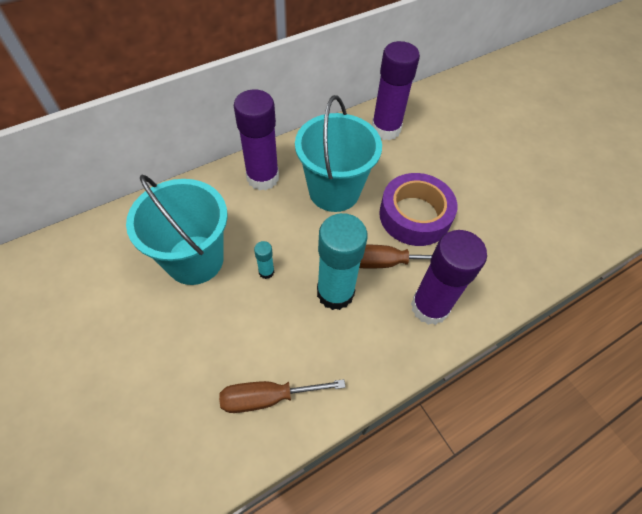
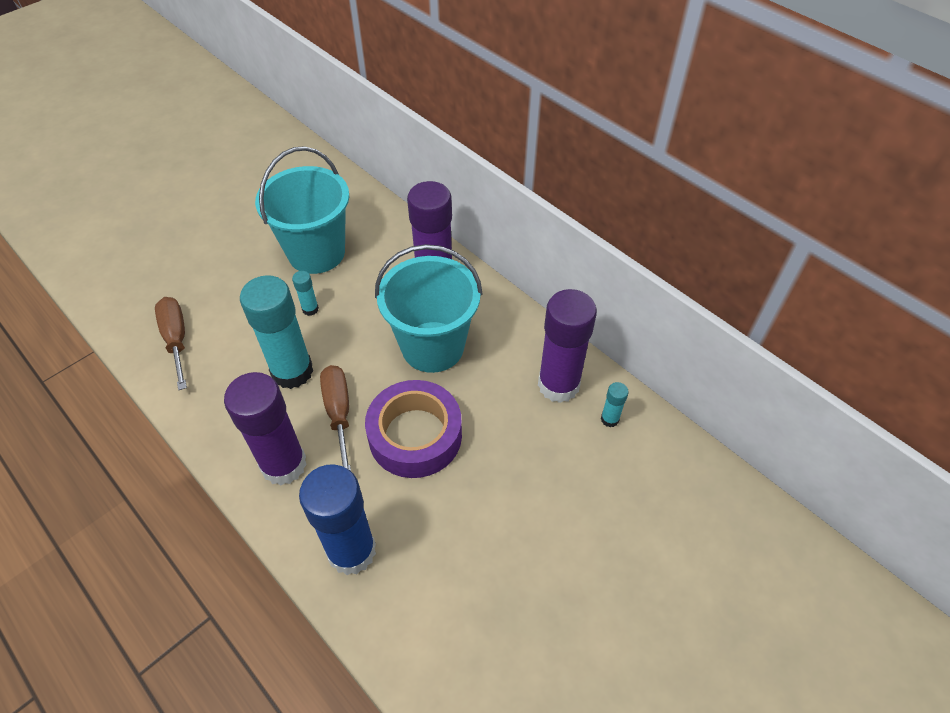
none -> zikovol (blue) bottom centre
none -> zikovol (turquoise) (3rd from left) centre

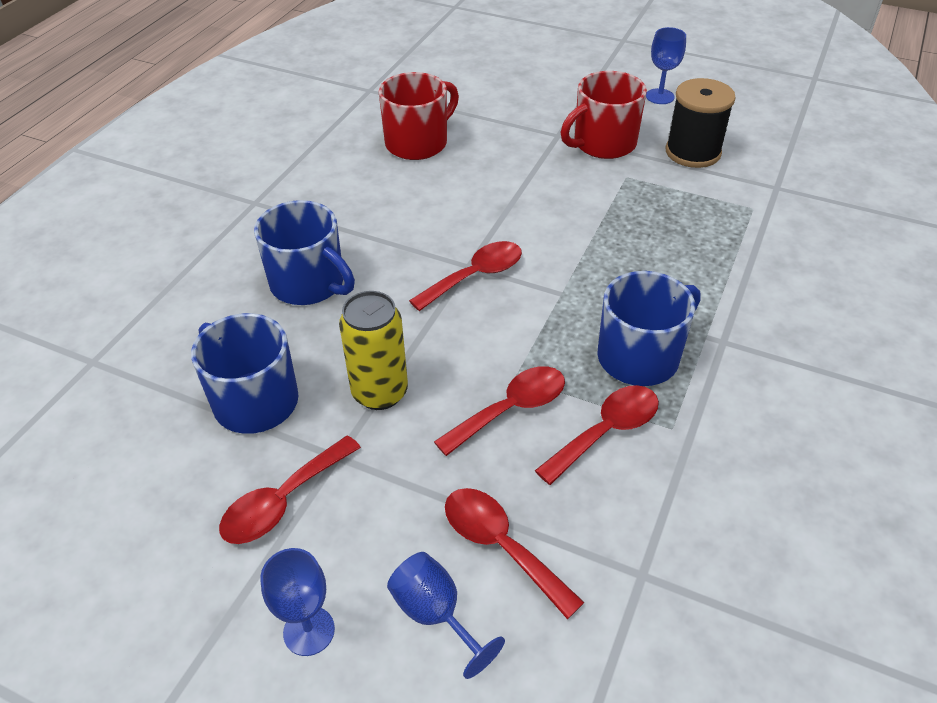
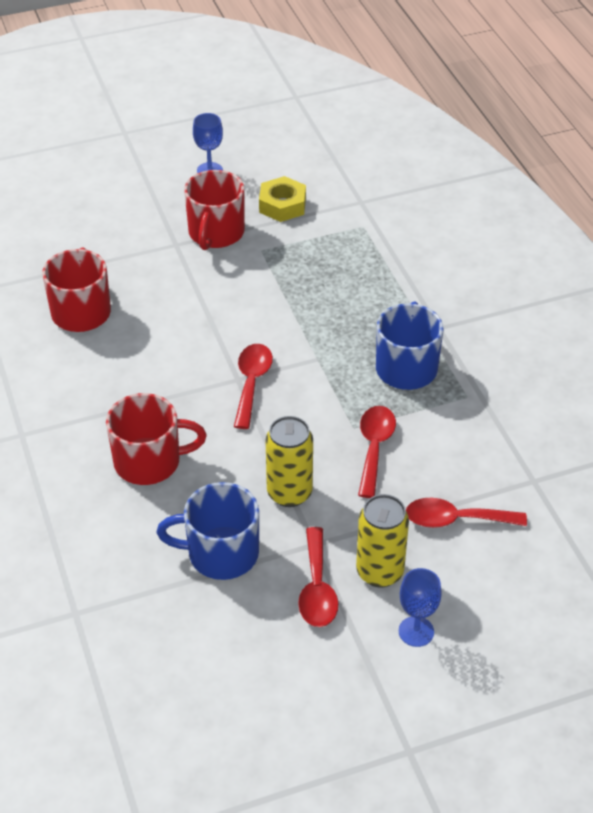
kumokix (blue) (2nd from left) bottom centre -> none
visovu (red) (5th from left) centre -> none
none -> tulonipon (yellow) (2nd from left) centre
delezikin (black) top right -> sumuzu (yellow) top centre
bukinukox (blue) (2nd from left) middle left -> bukinukox (red) (2nd from left) middle left

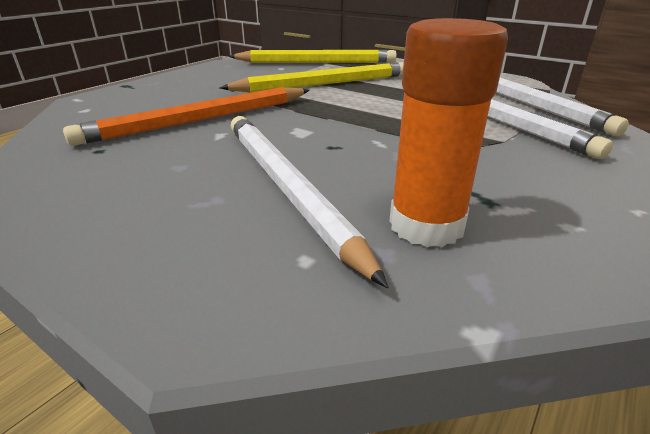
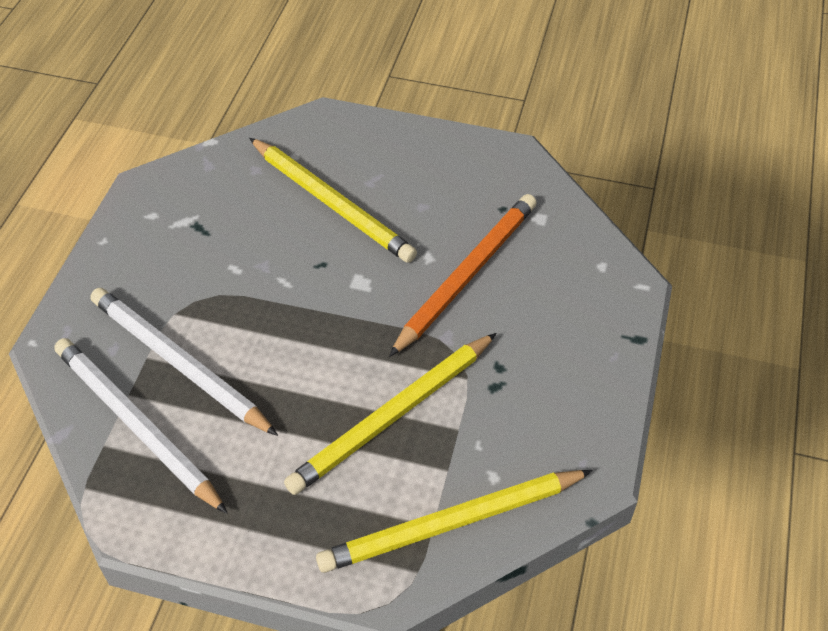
zikovol (orange) top right -> none
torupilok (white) (1st from left) centre -> torupilok (yellow) (1st from left) top centre

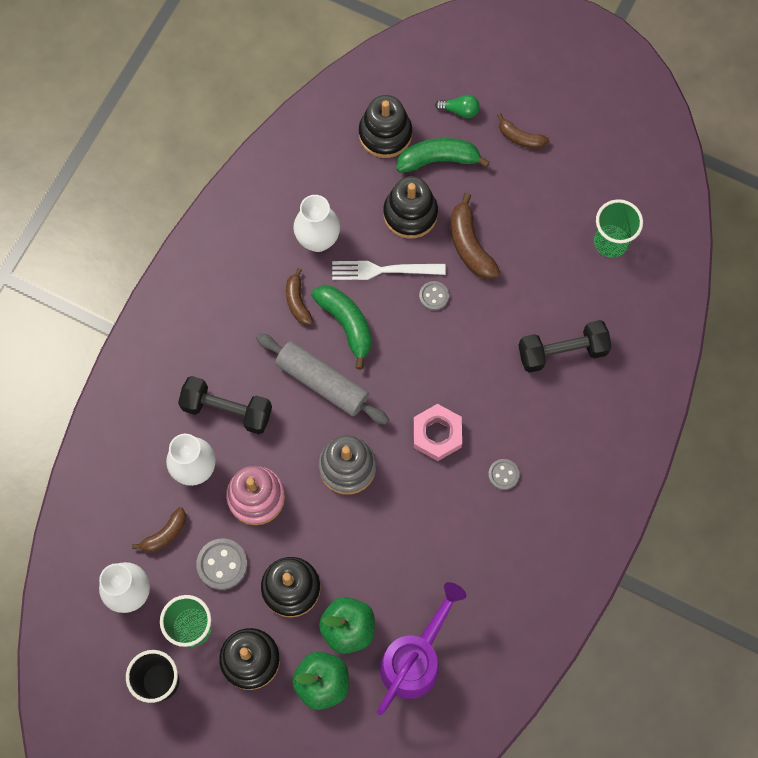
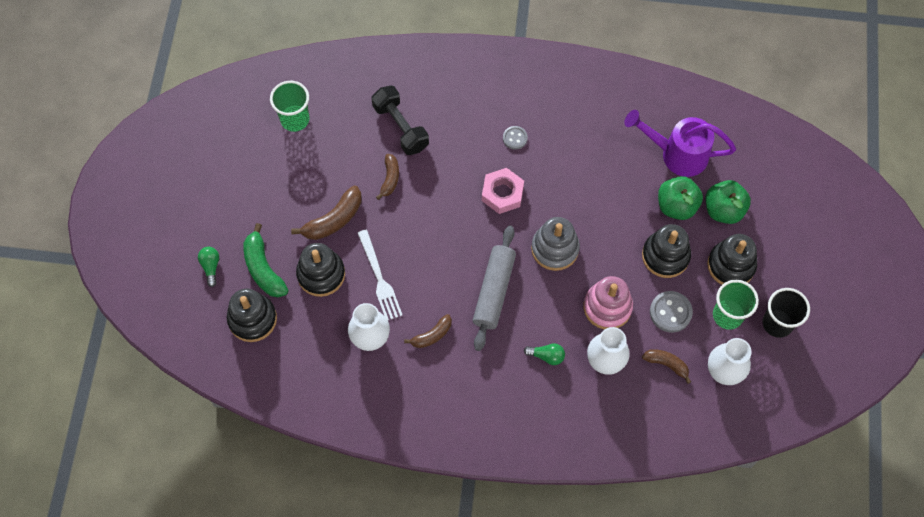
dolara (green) (1st from left) centre -> none
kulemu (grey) (2nd from left) centre -> none
dolara (brown) (4th from left in the first image) top right -> dolara (brown) (2nd from left) centre, move
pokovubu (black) (1st from left) middle left -> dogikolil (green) (2nd from left) bottom centre

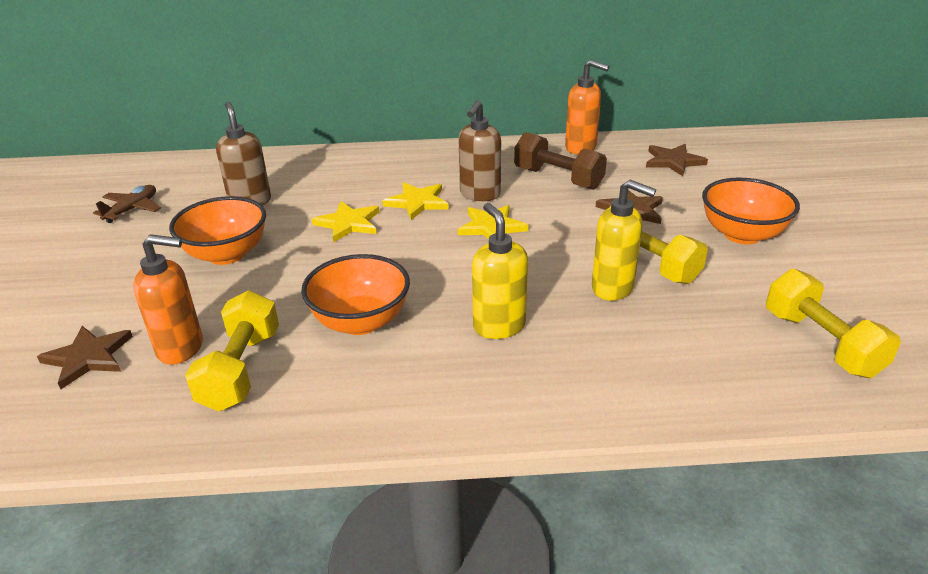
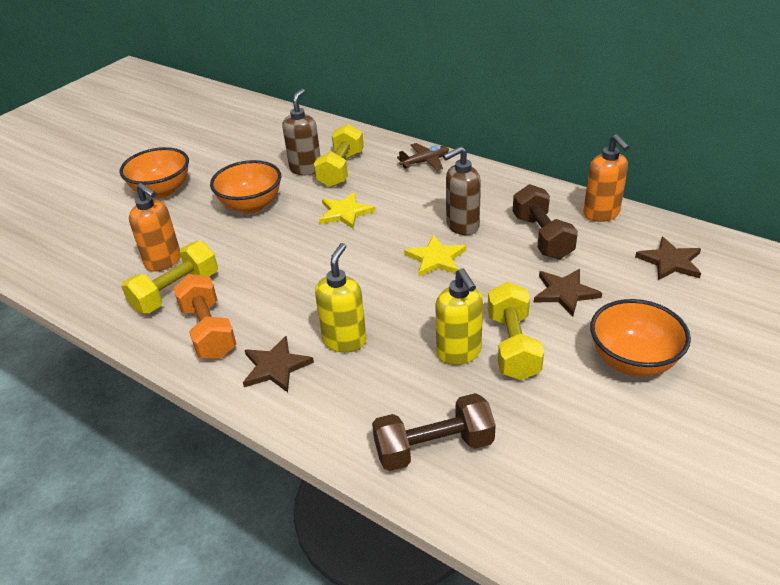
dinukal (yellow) (2nd from left) centre -> none
none -> pokovubu (orange) middle left
none -> pokovubu (brown) (1st from left) bottom centre
dinukal (brown) (1st from left) middle left -> dinukal (brown) (1st from left) centre, move
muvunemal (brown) middle left -> muvunemal (brown) top centre, move
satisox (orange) (2nd from left in the first image) centre -> satisox (orange) (1st from left) top left, move
pokovubu (yellow) (3rd from left in the first image) middle right -> pokovubu (yellow) (2nd from left) top centre, move

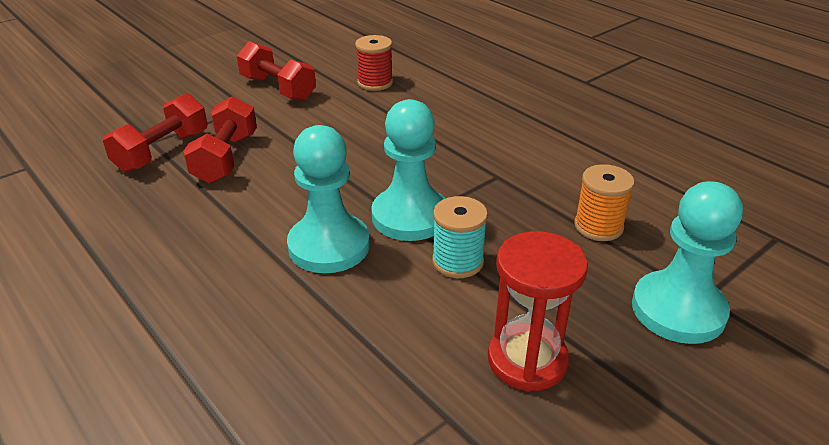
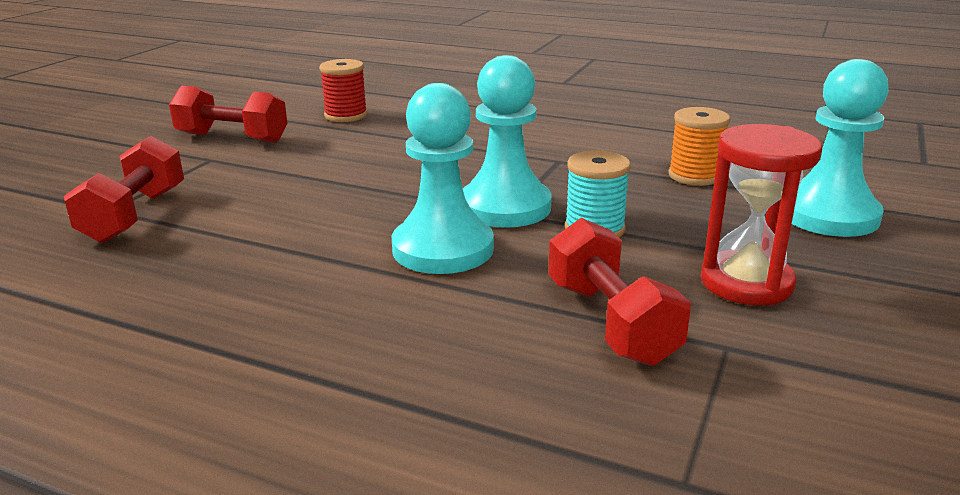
pokovubu (red) (2nd from left in the first image) top left -> pokovubu (red) (3rd from left) centre, move

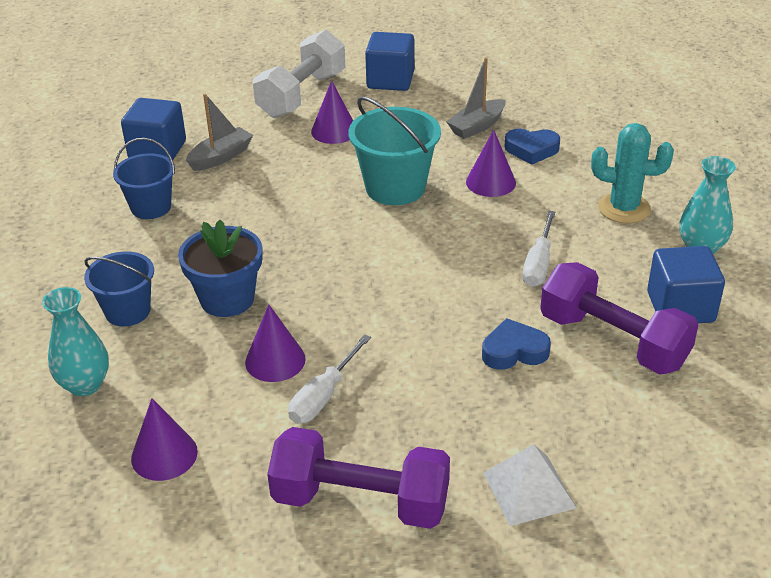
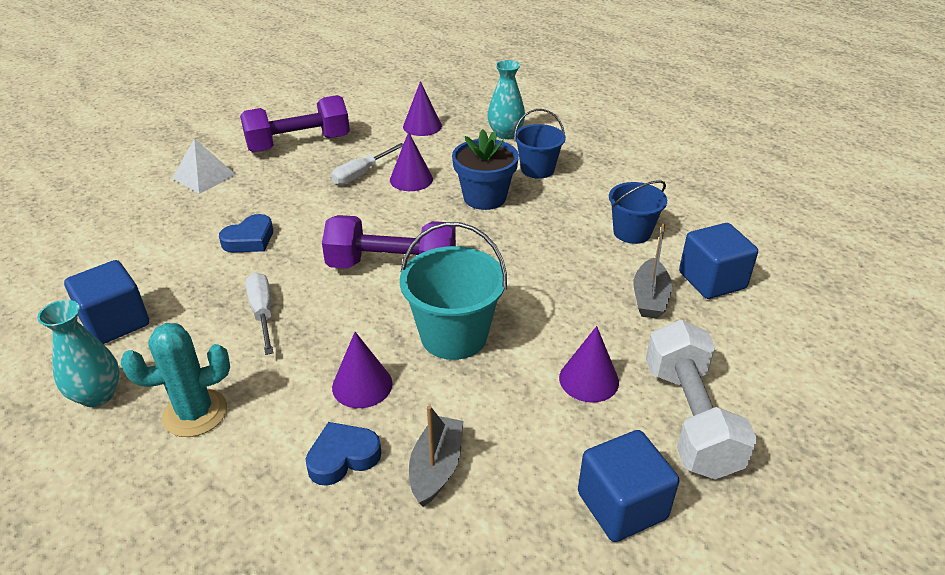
pokovubu (purple) (2nd from left) middle right -> pokovubu (purple) (2nd from left) centre, move
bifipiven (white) (1st from left in the first image) centre -> bifipiven (white) (2nd from left) top centre, 135 degrees counterclockwise

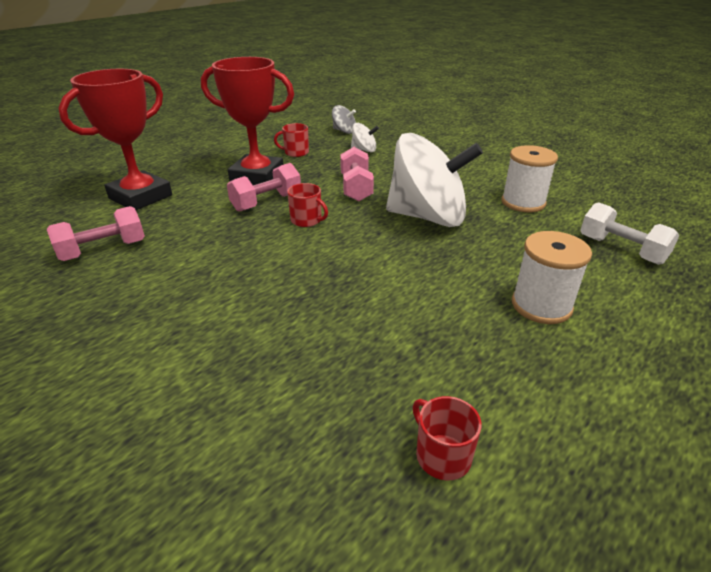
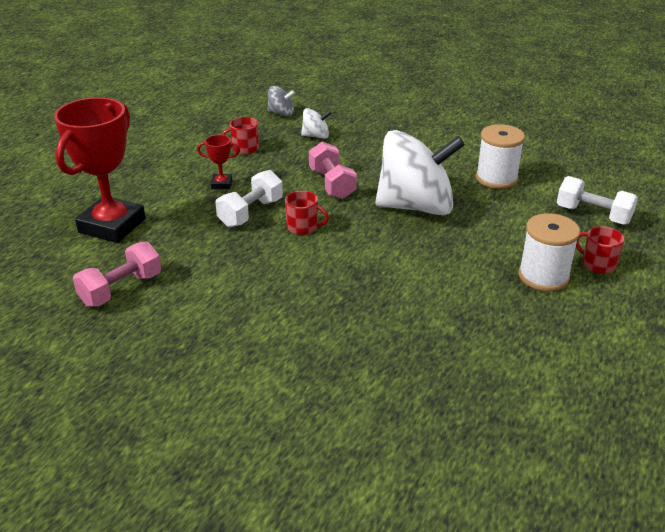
bukinukox (red) (3rd from left) bottom centre -> bukinukox (red) (3rd from left) middle right, move
pokovubu (pink) (2nd from left) top centre -> pokovubu (white) (1st from left) centre
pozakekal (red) (2nd from left) top centre -> pozakekal (red) (2nd from left) top left, x0.43

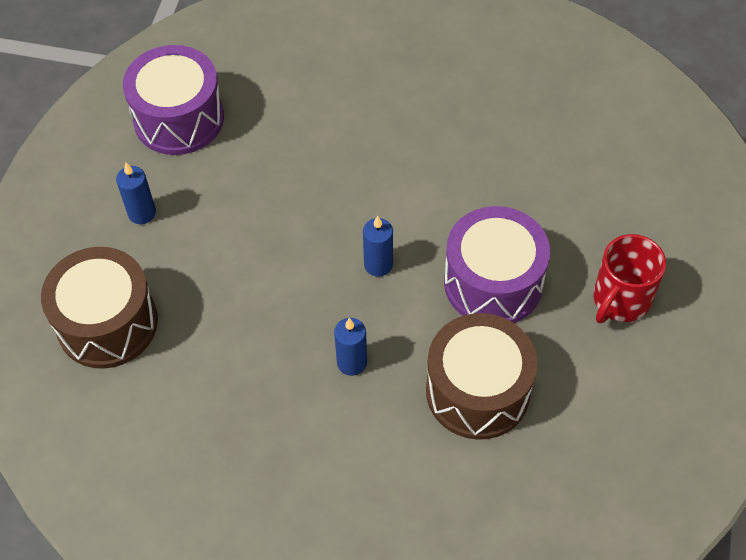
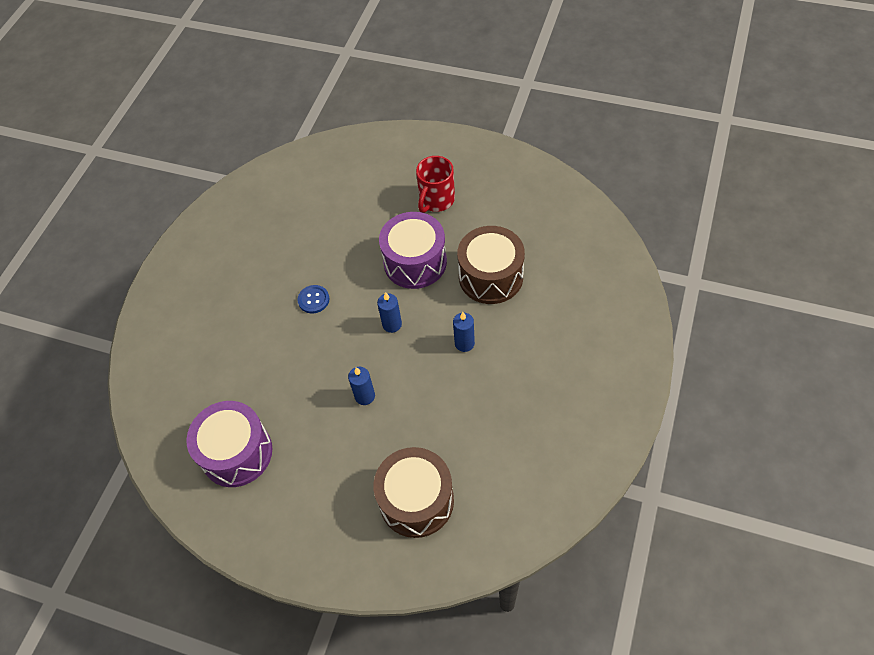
none -> kulemu (blue) centre
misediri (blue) (1st from left) middle left -> misediri (blue) (1st from left) centre, move
bukinukox (red) middle right -> bukinukox (red) top centre, 75 degrees clockwise

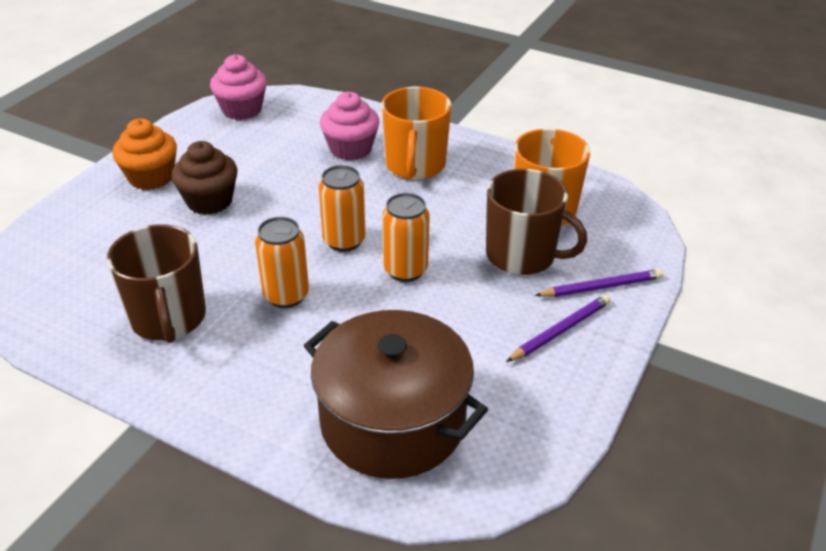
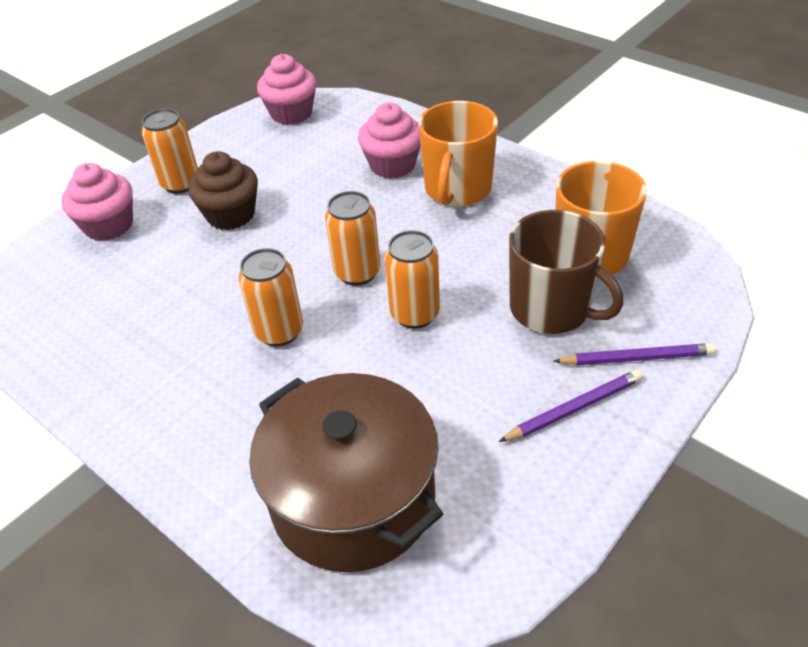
bukinukox (brown) (1st from left) middle left -> none
none -> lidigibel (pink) (1st from left) top left
lidigibel (orange) top left -> tulonipon (orange) (1st from left) top left

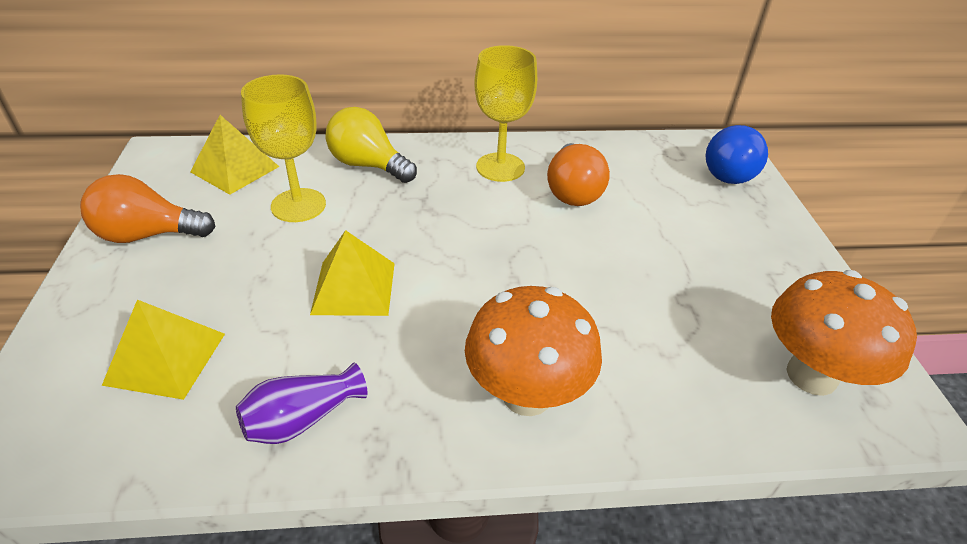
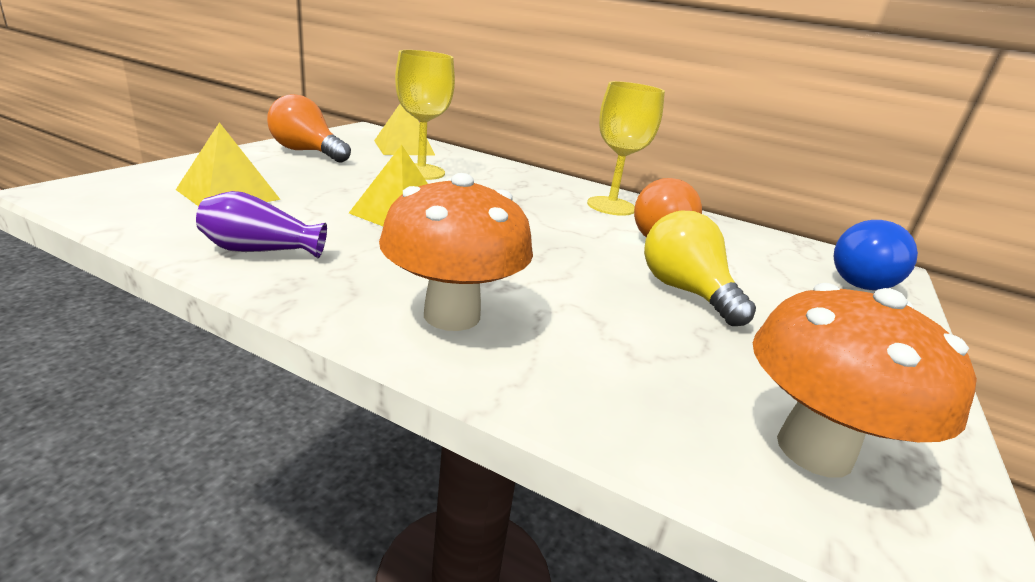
dogikolil (yellow) top centre -> dogikolil (yellow) middle right, move

